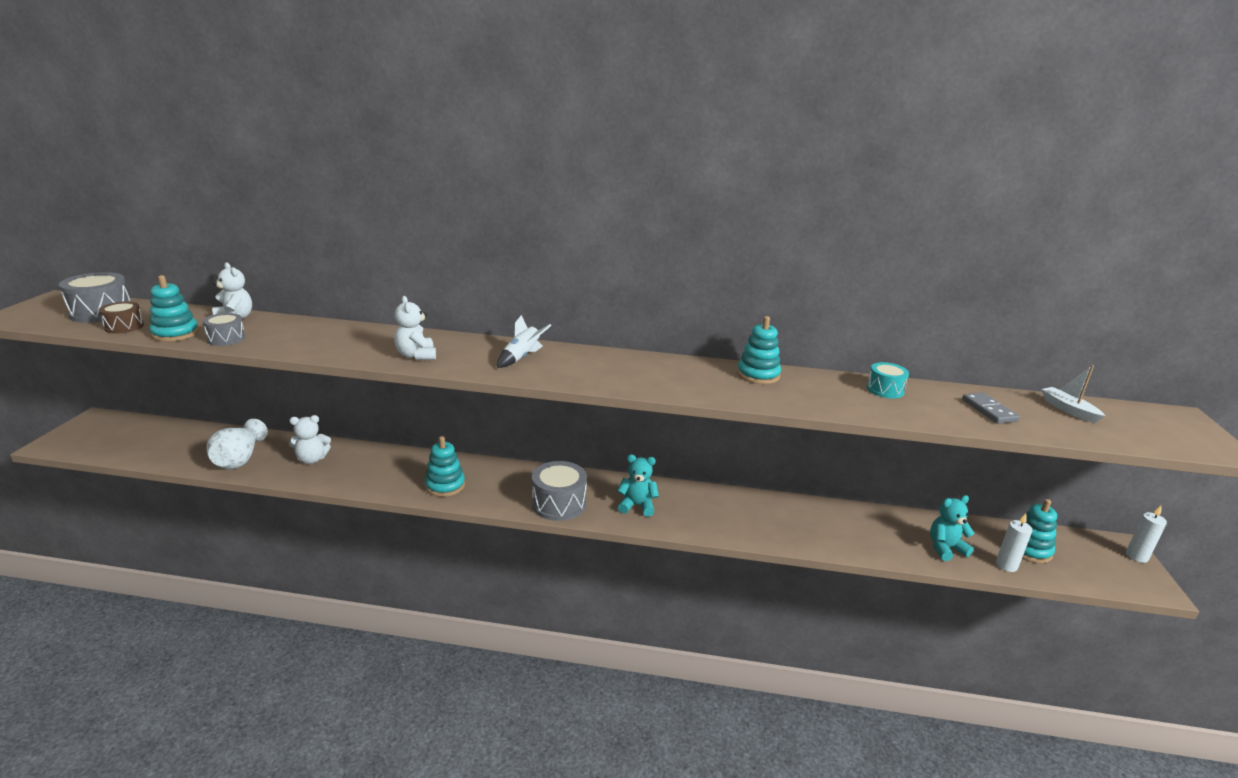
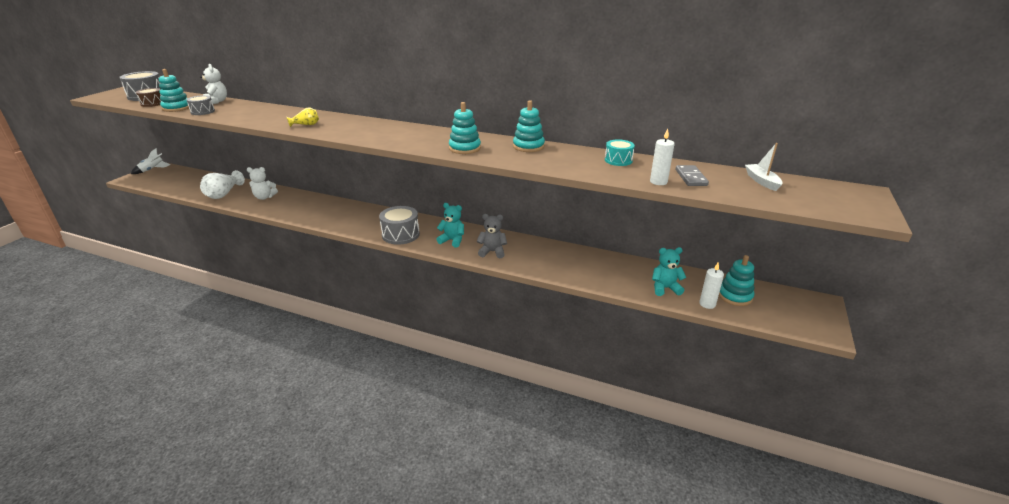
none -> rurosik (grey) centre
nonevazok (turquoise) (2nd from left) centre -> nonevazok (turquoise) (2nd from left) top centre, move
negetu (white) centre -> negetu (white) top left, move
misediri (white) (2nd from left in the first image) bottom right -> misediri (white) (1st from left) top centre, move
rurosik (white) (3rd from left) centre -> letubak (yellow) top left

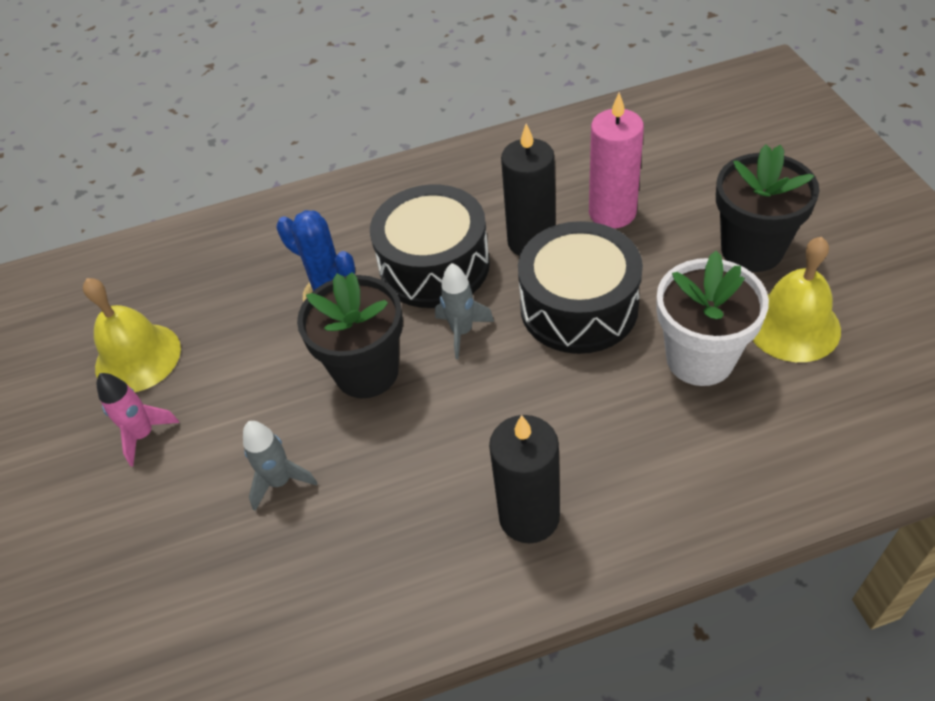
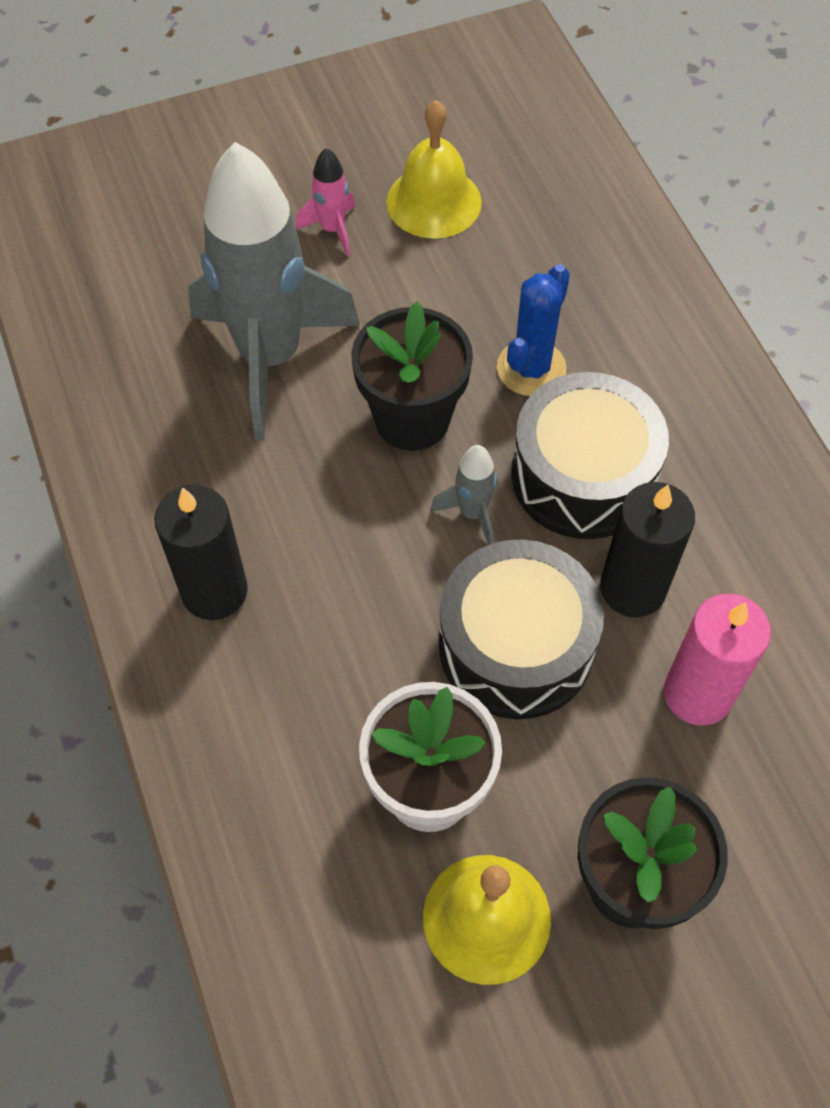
negetu (grey) (1st from left) middle left -> negetu (grey) (1st from left) top left, x2.45

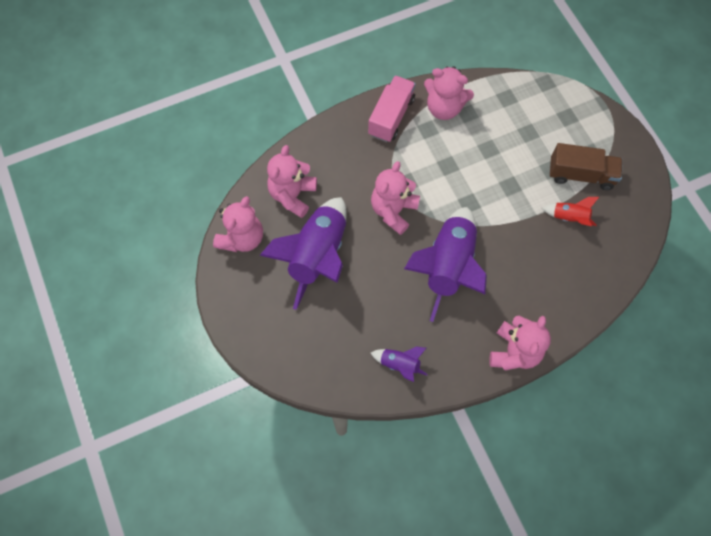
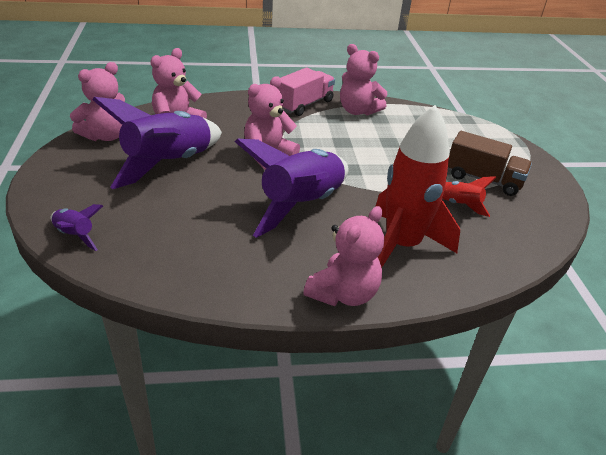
none -> negetu (red) (1st from left) middle right
negetu (purple) (2nd from left in the first image) bottom centre -> negetu (purple) (1st from left) middle left, move

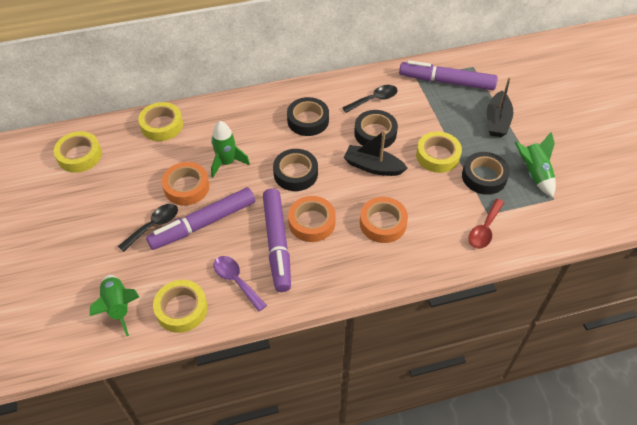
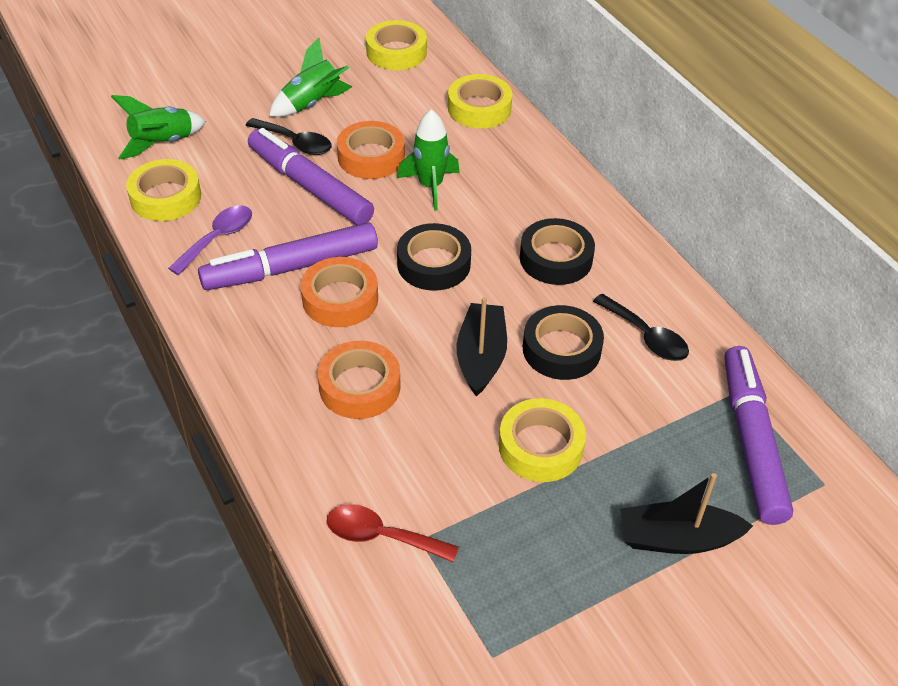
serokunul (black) (4th from left) middle right -> none
negetu (green) (3rd from left in the first image) middle right -> negetu (green) (2nd from left) top centre, move

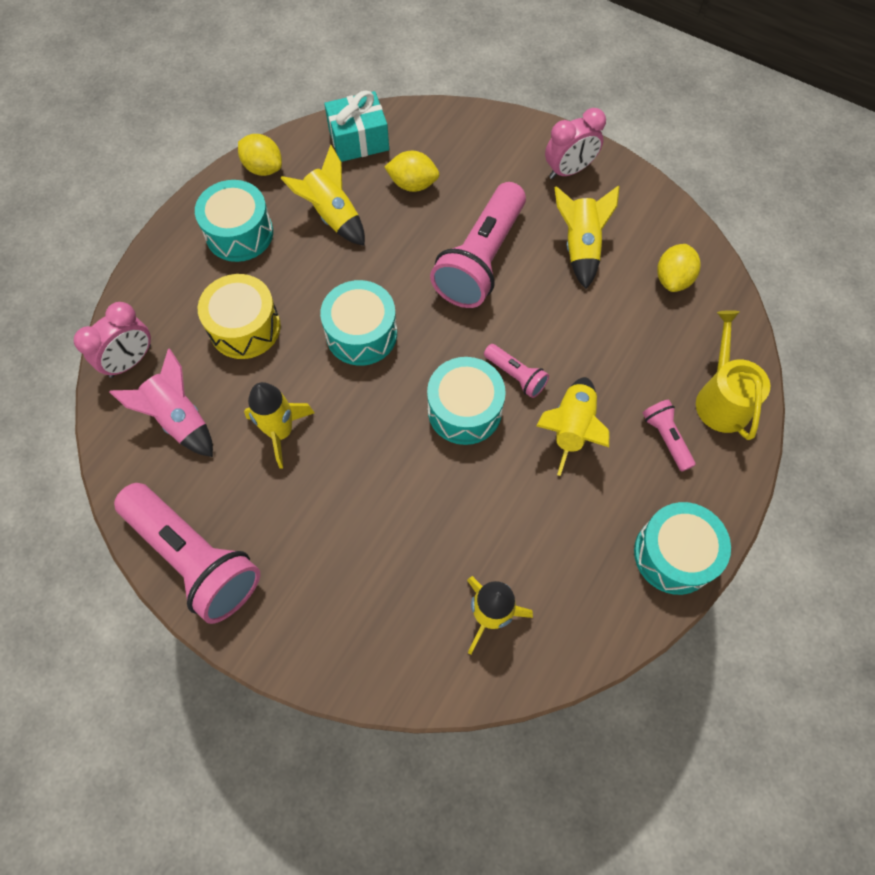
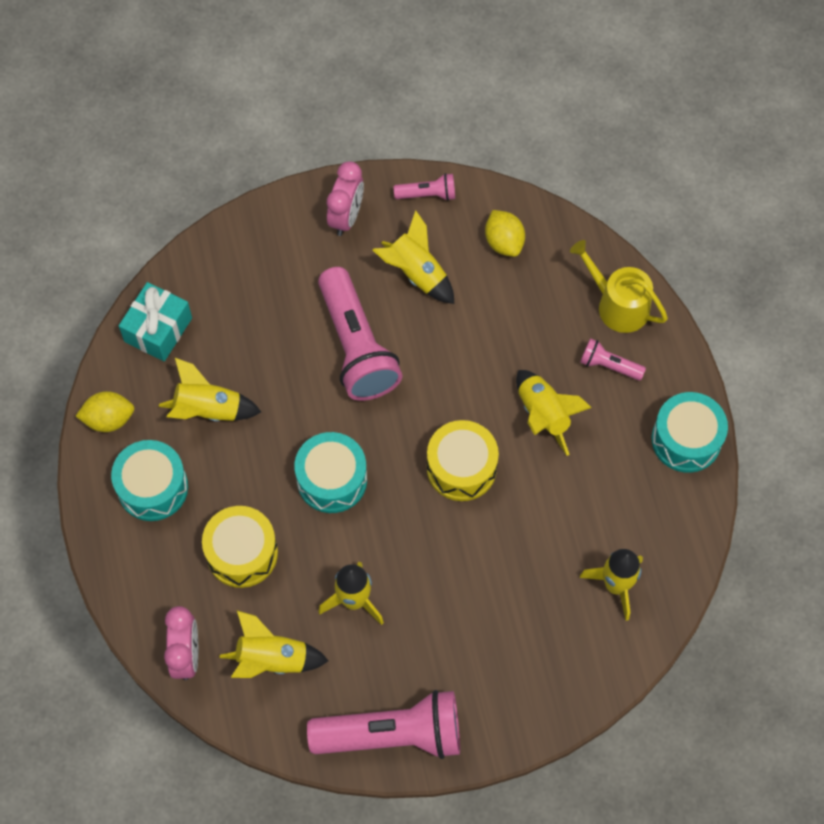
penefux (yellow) (2nd from left) top centre -> none
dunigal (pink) (3rd from left) centre -> dunigal (pink) (3rd from left) top centre, move
negetu (pink) middle left -> negetu (yellow) (2nd from left) bottom left
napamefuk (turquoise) (3rd from left) centre -> napamefuk (yellow) (2nd from left) centre

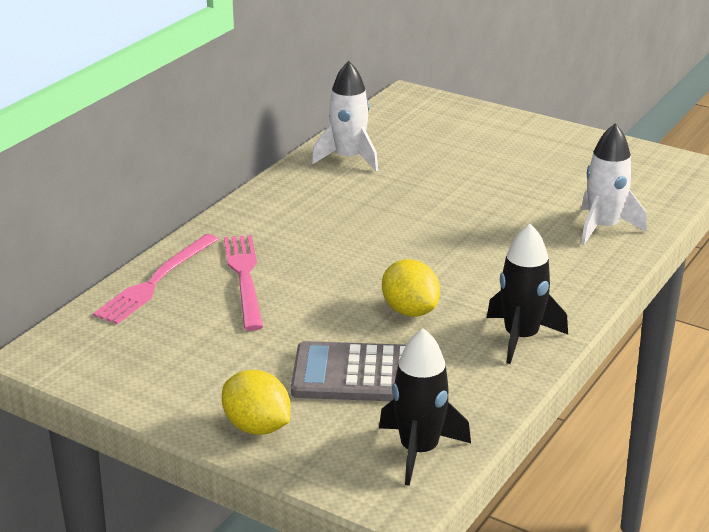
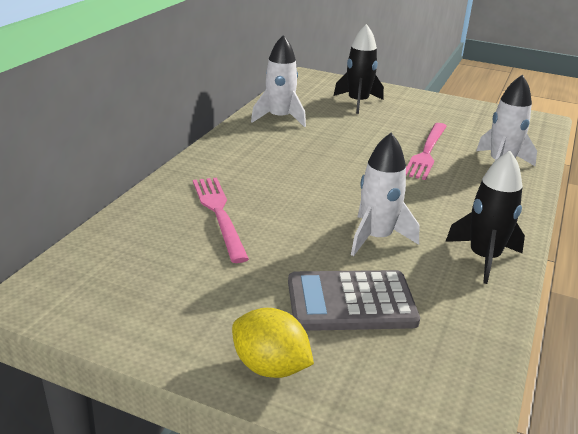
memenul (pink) (1st from left in the first image) middle left -> memenul (pink) (2nd from left) middle right, move
negetu (black) (1st from left) bottom centre -> negetu (black) (1st from left) top centre, move
penefux (yellow) (2nd from left) centre -> negetu (white) (2nd from left) centre

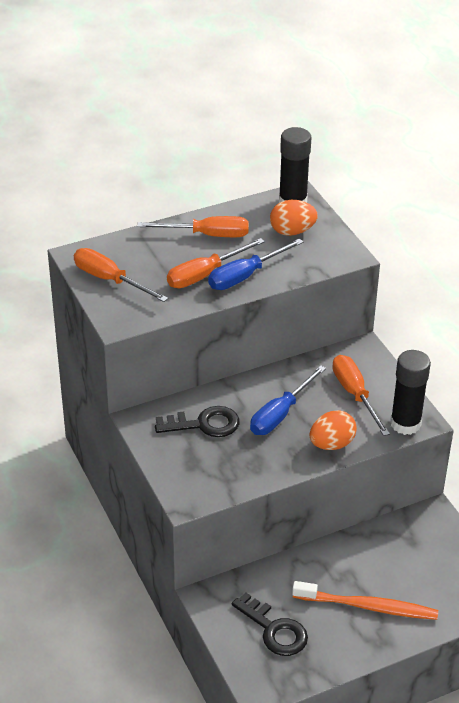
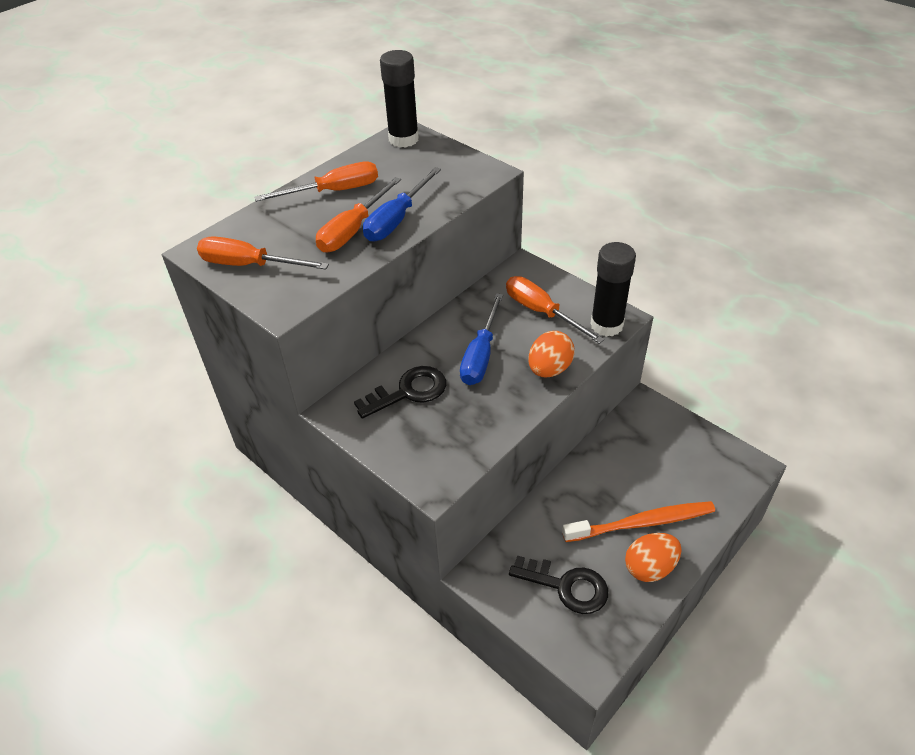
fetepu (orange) (1st from left in the first image) top centre -> fetepu (orange) (2nd from left) bottom right, move

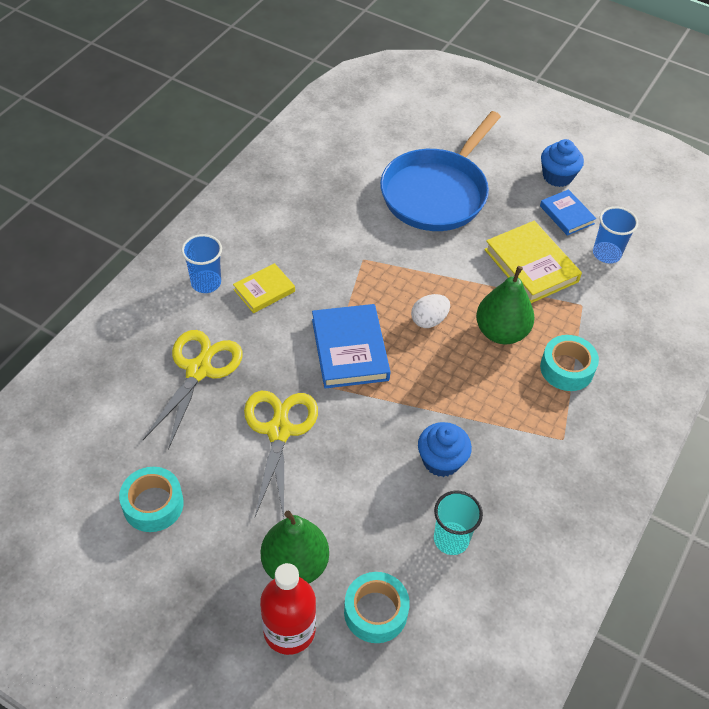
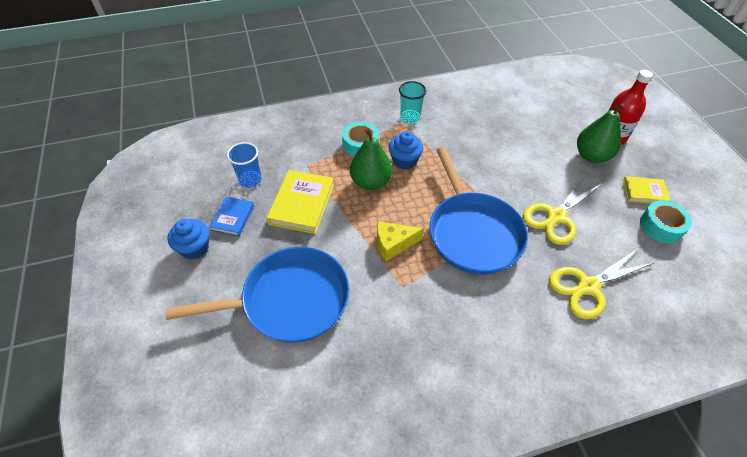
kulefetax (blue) (1st from left) middle left -> none
serokunul (turquoise) (2nd from left) bottom centre -> none
fetepu (white) centre -> none
none -> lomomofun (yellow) centre
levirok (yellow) (1st from left in the first image) centre -> levirok (yellow) (2nd from left) middle right, move
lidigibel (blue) (1st from left in the first image) centre -> lidigibel (blue) (2nd from left) top centre, move
kulefetax (turquoise) bottom centre -> kulefetax (turquoise) top centre, move
levirok (blue) (1st from left) centre -> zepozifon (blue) (2nd from left) centre

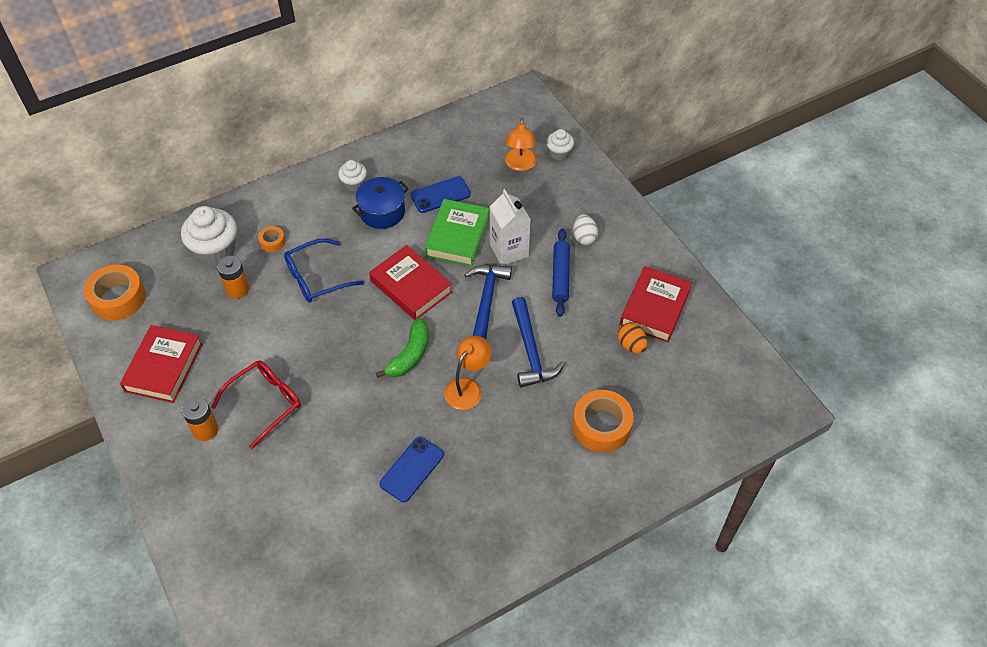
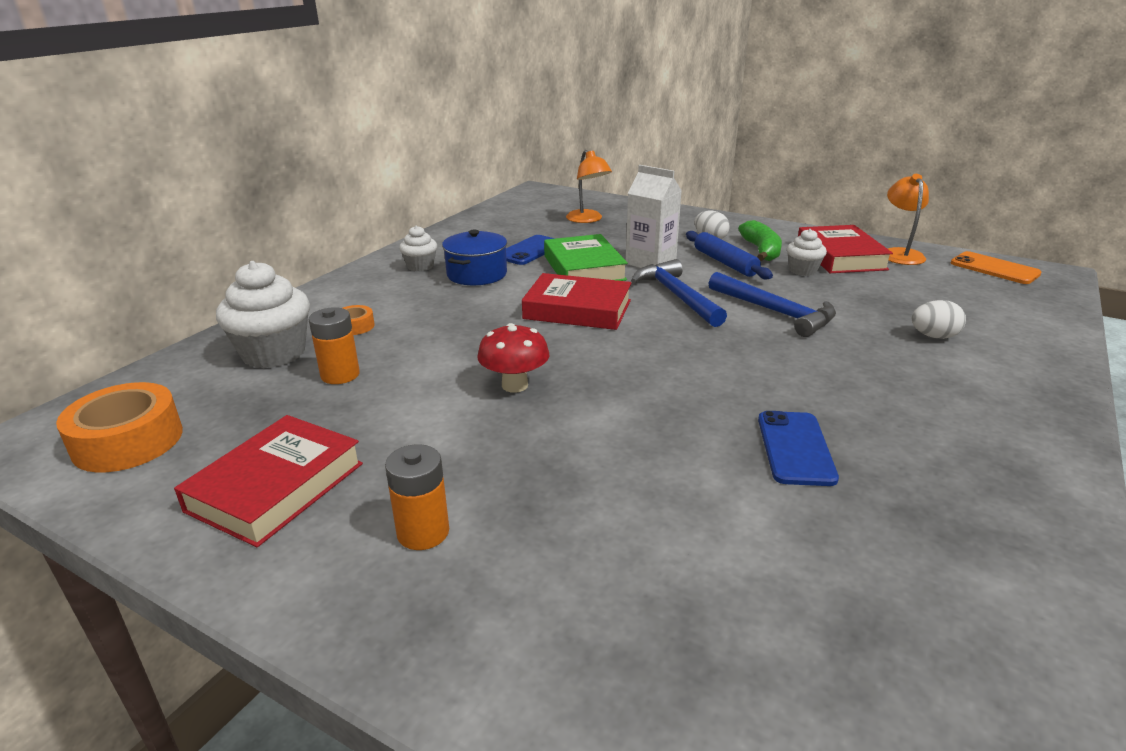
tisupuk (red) middle left -> none
tisupuk (blue) middle left -> none
fetepu (orange) centre -> none
none -> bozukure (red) centre
none -> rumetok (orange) middle right
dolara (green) centre -> dolara (green) top right, move
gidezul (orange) (1st from left in the first image) centre -> gidezul (orange) (2nd from left) top right, move
lidigibel (white) (3rd from left) top centre -> lidigibel (white) (3rd from left) middle right, move
serokunul (orange) (3rd from left) centre -> fetepu (white) (2nd from left) middle right
levirok (red) (1st from left) middle left, 45 degrees clockwise

